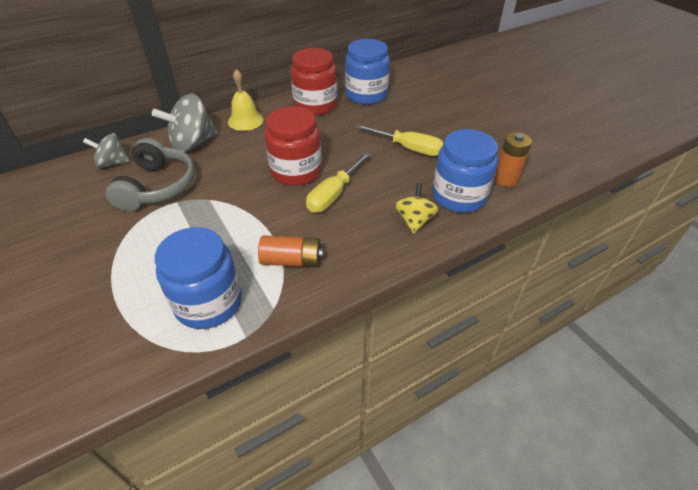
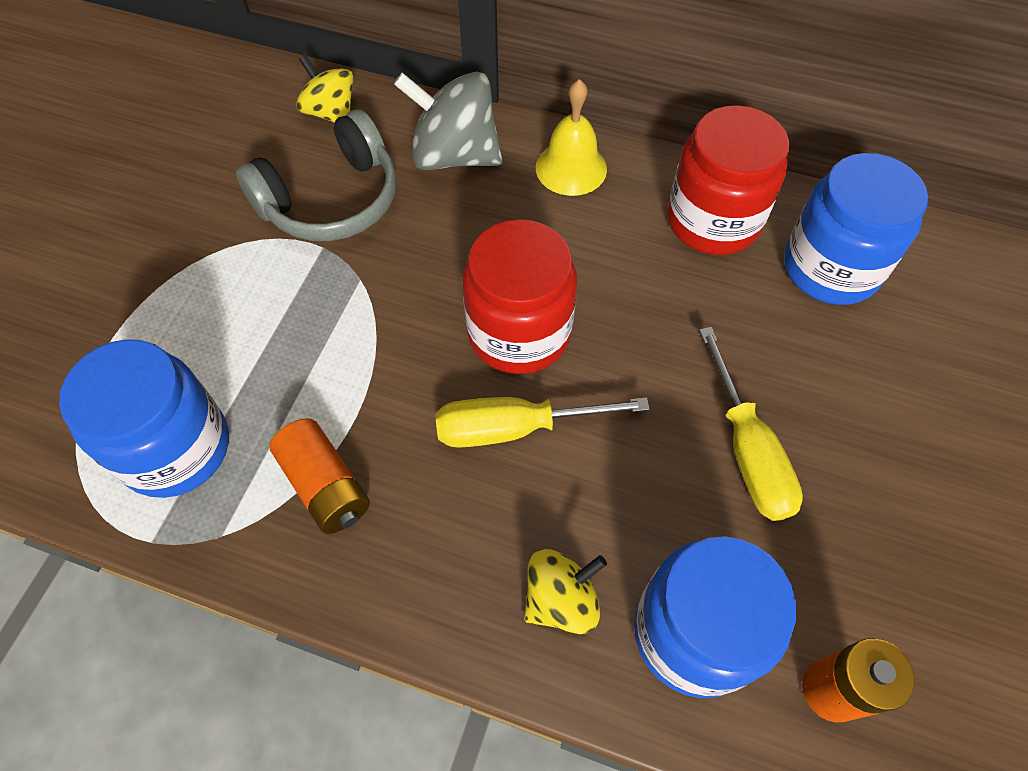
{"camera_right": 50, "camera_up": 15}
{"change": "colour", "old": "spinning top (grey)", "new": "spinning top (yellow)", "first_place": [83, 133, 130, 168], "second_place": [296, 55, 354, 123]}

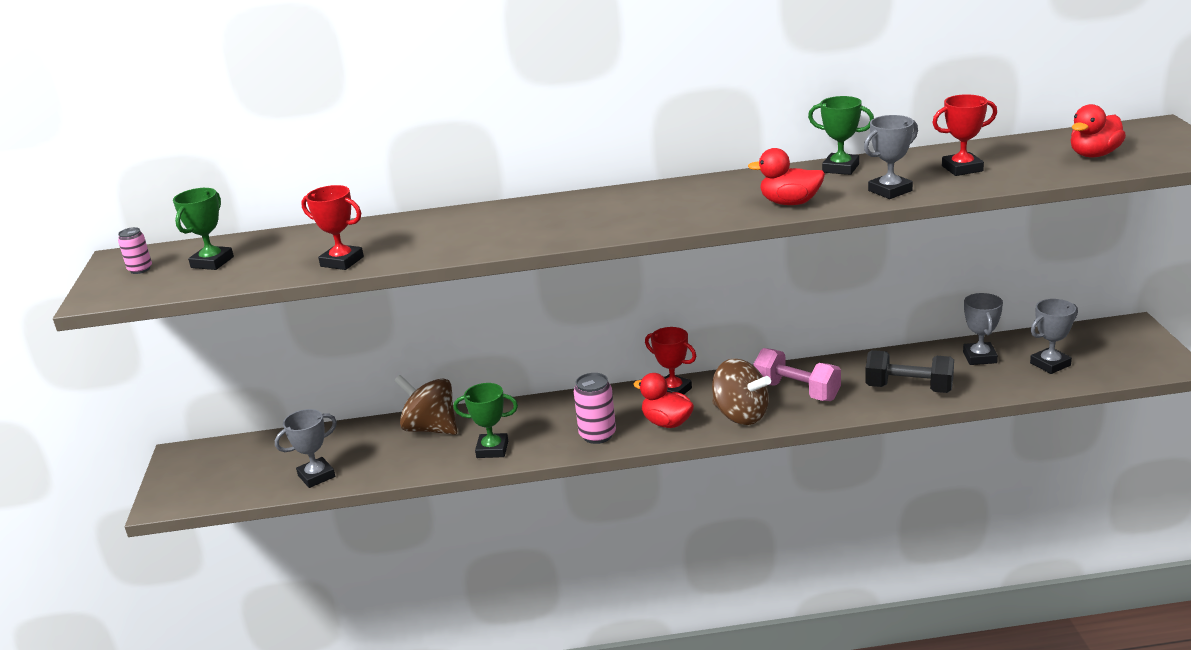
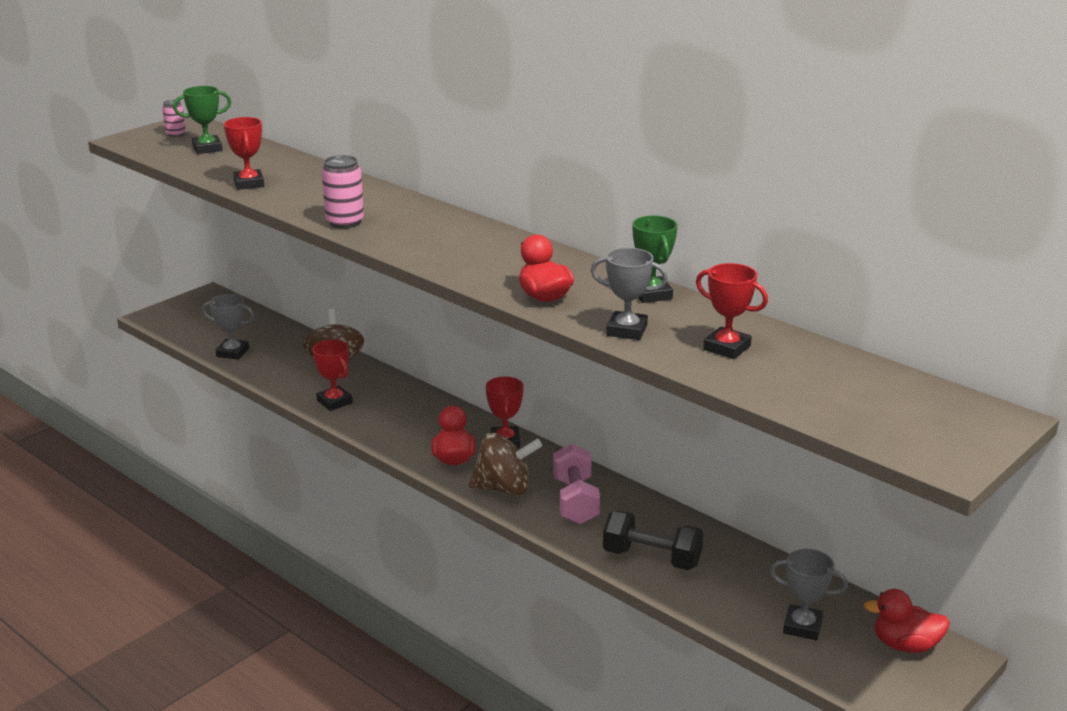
{"camera_right": 45, "camera_up": 0}
{"change": "missing", "old": "trophy (grey)", "first_place": [963, 293, 1003, 365]}
{"change": "relocated", "old": "can (pink)", "first_place": [574, 373, 616, 444], "second_place": [322, 155, 364, 228]}
{"change": "relocated", "old": "duck (red)", "first_place": [1071, 104, 1126, 157], "second_place": [864, 589, 950, 653]}
{"change": "colour", "old": "trophy (green)", "new": "trophy (red)", "first_place": [454, 383, 518, 458], "second_place": [312, 340, 353, 411]}
{"change": "spun", "old": "spinning top (brown)", "first_place": [712, 358, 771, 425], "second_place": [469, 433, 542, 496], "degrees": -90}
{"change": "spun", "old": "dumbbell (black)", "first_place": [865, 350, 954, 393], "second_place": [603, 510, 703, 570], "degrees": -45}

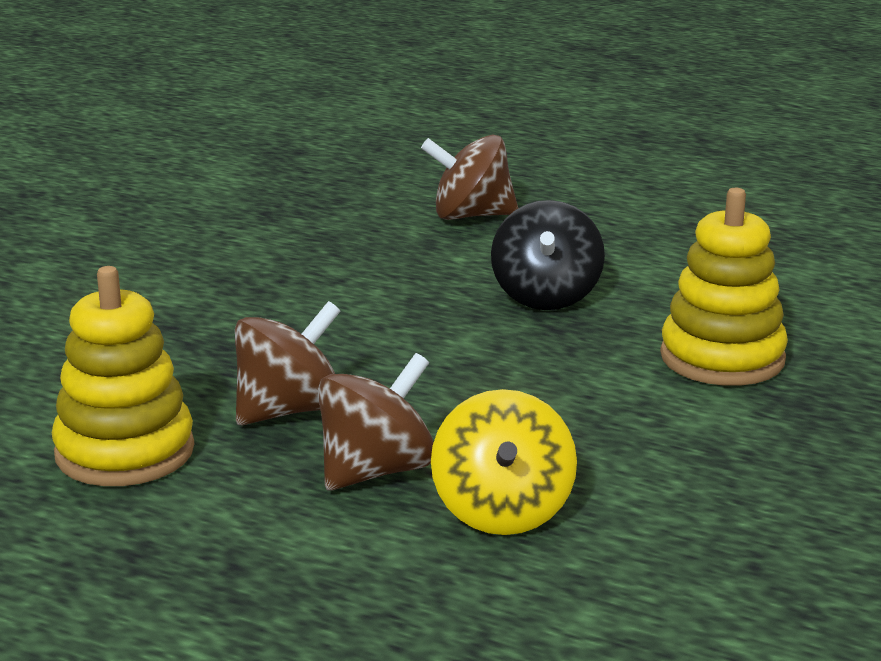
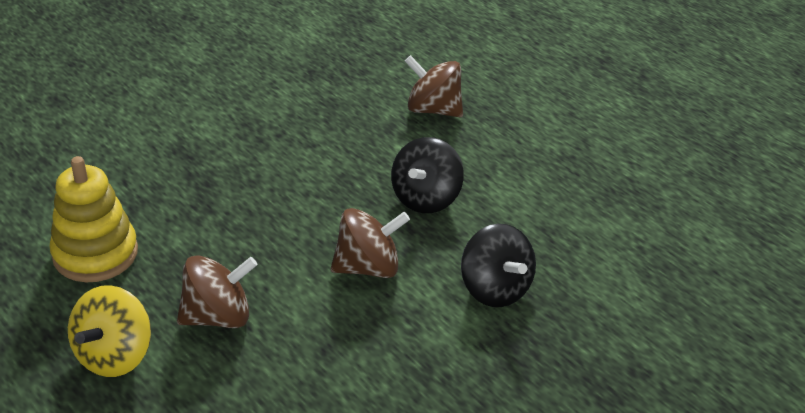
{"camera_right": 20, "camera_up": 15}
{"change": "relocated", "old": "spinning top (brown)", "first_place": [235, 301, 340, 425], "second_place": [331, 208, 410, 278]}
{"change": "relocated", "old": "spinning top (yellow)", "first_place": [431, 389, 577, 535], "second_place": [68, 285, 151, 377]}
{"change": "exchanged", "old": "stacking toy (yellow)", "new": "spinning top (black)", "first_place": [660, 188, 788, 386], "second_place": [461, 224, 536, 307]}

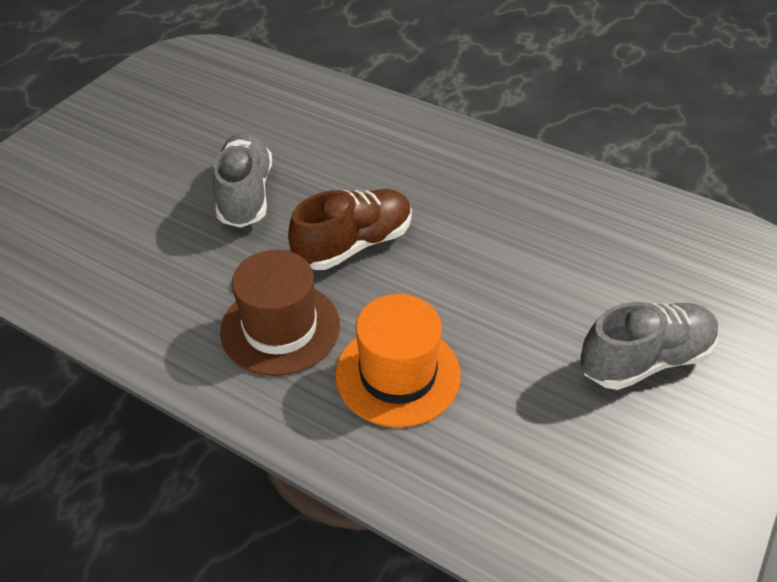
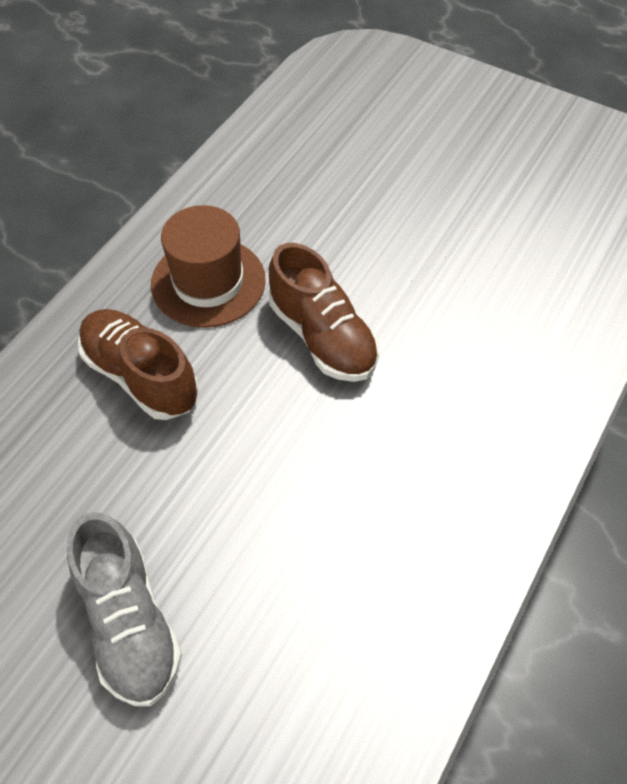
{"camera_right": 90, "camera_up": 10}
{"change": "missing", "old": "shoe (grey)", "first_place": [213, 132, 272, 228]}
{"change": "exchanged", "old": "hat (orange)", "new": "shoe (brown)", "first_place": [335, 294, 461, 428], "second_place": [78, 309, 199, 420]}

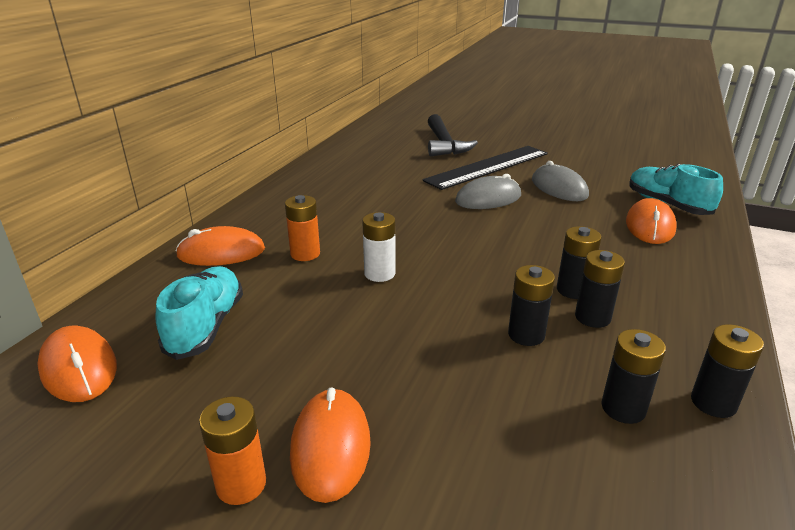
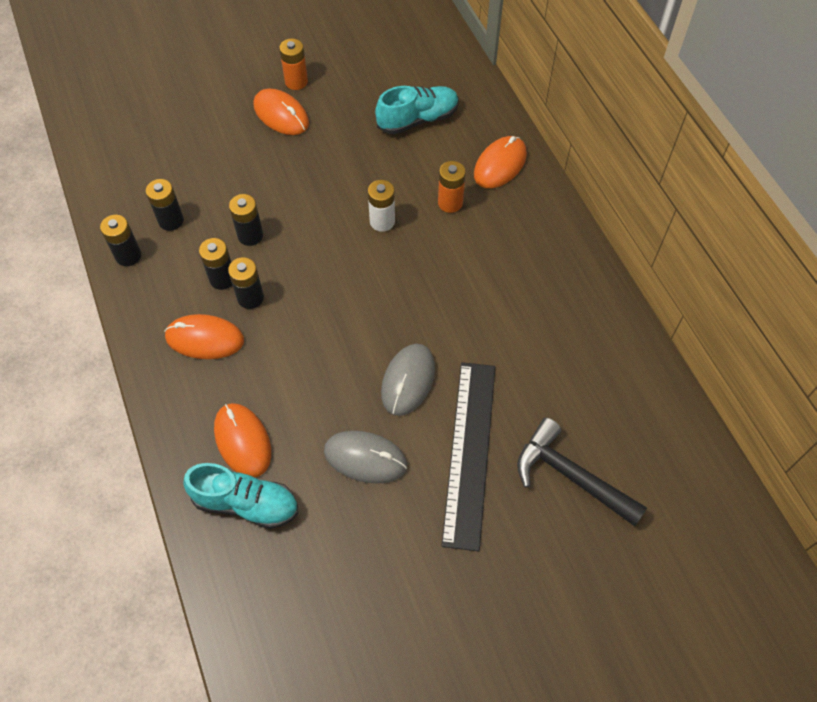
{"camera_right": 135, "camera_up": 30}
{"change": "relocated", "old": "mouse (orange)", "first_place": [37, 326, 117, 402], "second_place": [164, 314, 244, 359]}
{"change": "spun", "old": "shoe (turquoise)", "first_place": [156, 266, 243, 360], "second_place": [375, 86, 459, 134], "degrees": -75}

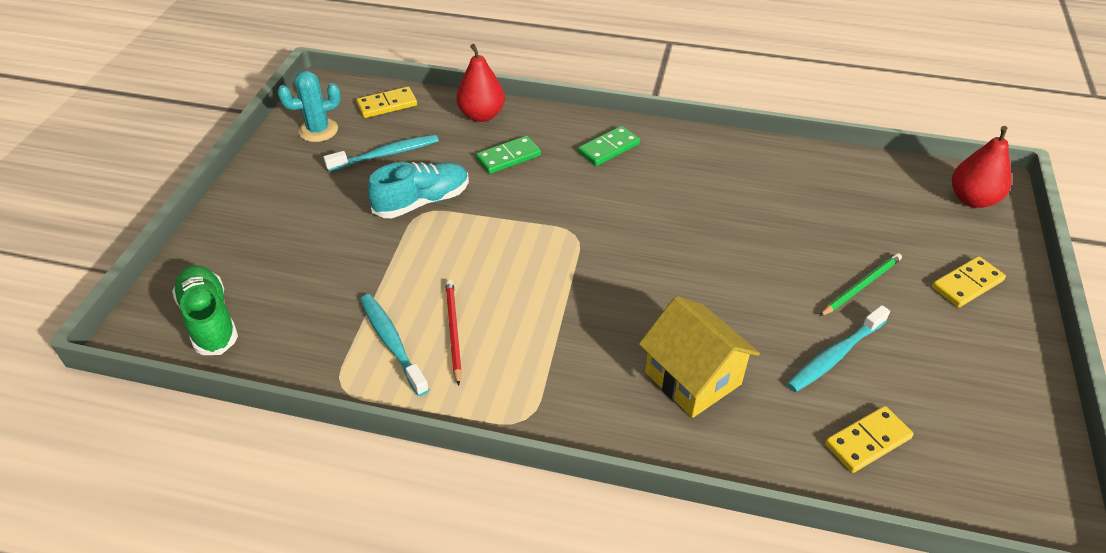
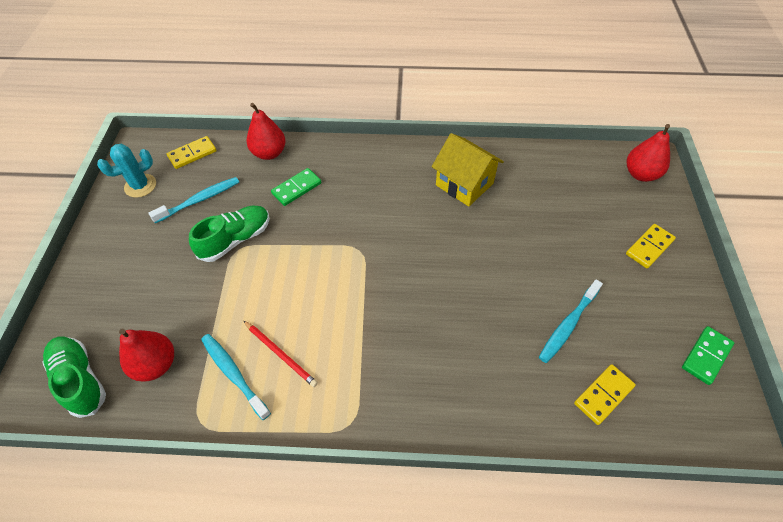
{"camera_right": -10, "camera_up": 10}
{"change": "missing", "old": "pencil (green)", "first_place": [819, 253, 902, 316]}
{"change": "appeared", "new": "pear (red)", "second_place": [119, 329, 174, 382]}
{"change": "relocated", "old": "domino (green)", "first_place": [578, 126, 640, 166], "second_place": [682, 326, 734, 385]}
{"change": "relocated", "old": "house (yellow)", "first_place": [639, 296, 760, 418], "second_place": [432, 133, 504, 206]}
{"change": "colour", "old": "shoe (turquoise)", "new": "shoe (green)", "first_place": [367, 162, 469, 218], "second_place": [189, 206, 270, 262]}
{"change": "spun", "old": "pencil (red)", "first_place": [445, 280, 462, 386], "second_place": [243, 320, 318, 387], "degrees": 150}

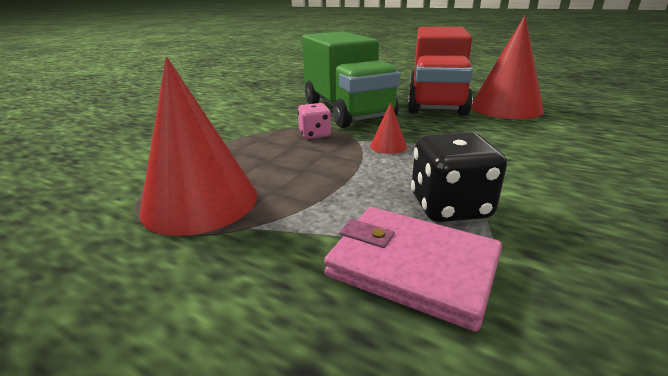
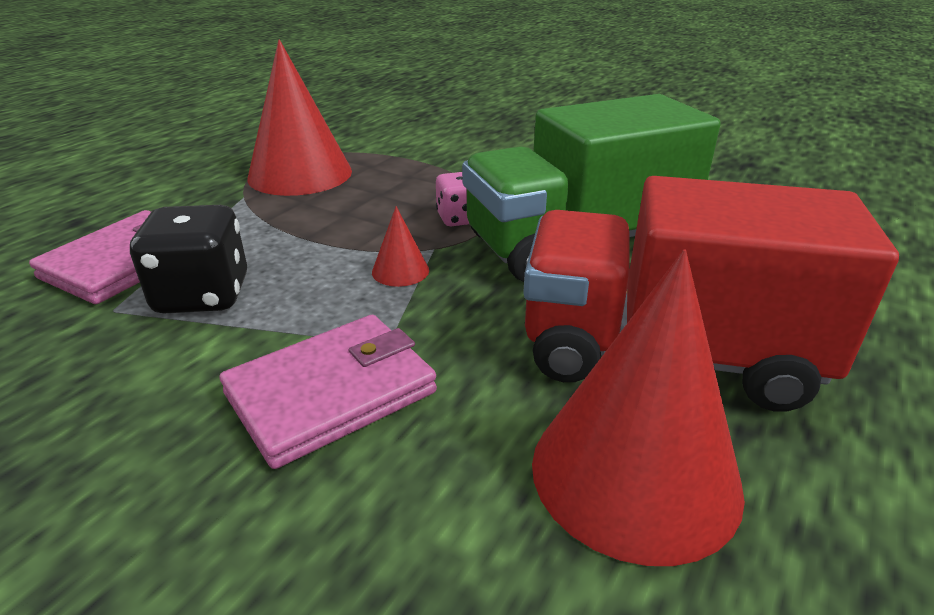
{"camera_right": 90, "camera_up": 5}
{"change": "appeared", "new": "wallet (pink)", "second_place": [220, 315, 437, 469]}

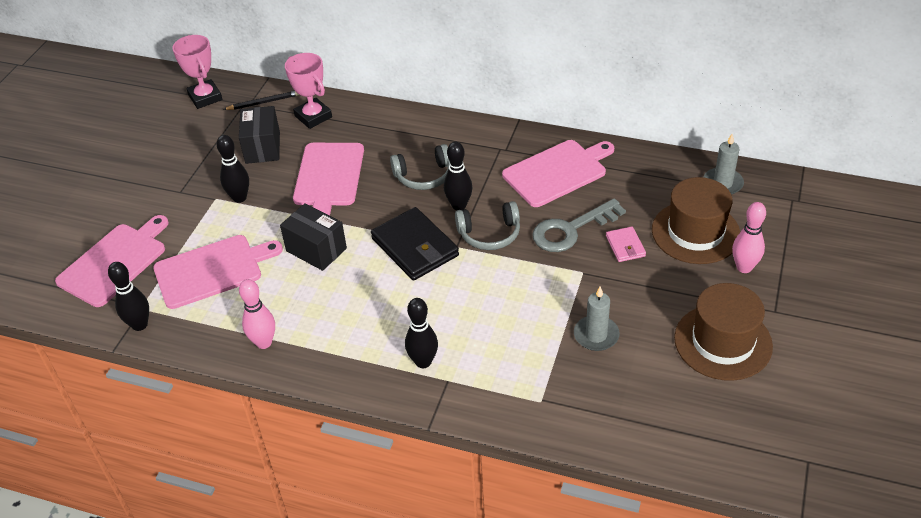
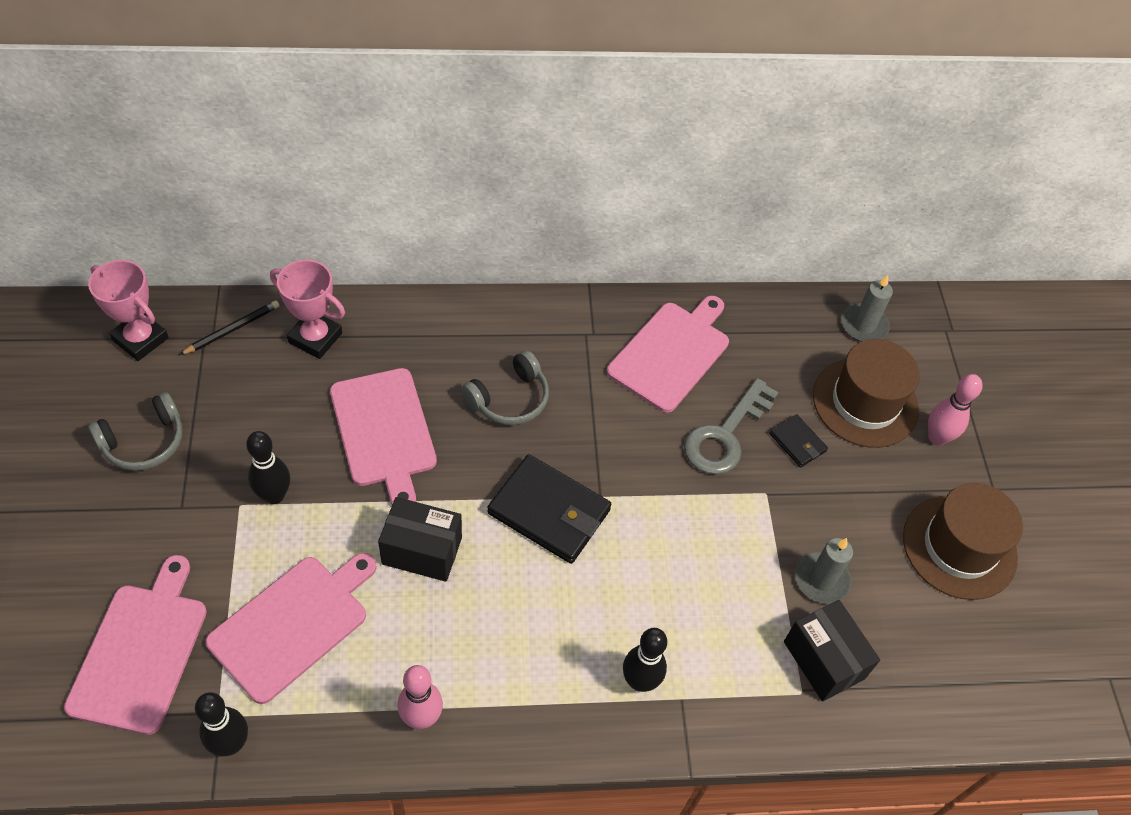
{"camera_right": -30, "camera_up": 10}
{"change": "missing", "old": "bowling pin (black)", "first_place": [444, 142, 473, 210]}
{"change": "relocated", "old": "box (black)", "first_place": [239, 106, 280, 164], "second_place": [784, 600, 880, 702]}
{"change": "relocated", "old": "headphones (grey)", "first_place": [455, 201, 520, 250], "second_place": [88, 392, 182, 471]}
{"change": "colour", "old": "wallet (pink)", "new": "wallet (black)", "first_place": [606, 227, 646, 262], "second_place": [769, 414, 828, 468]}

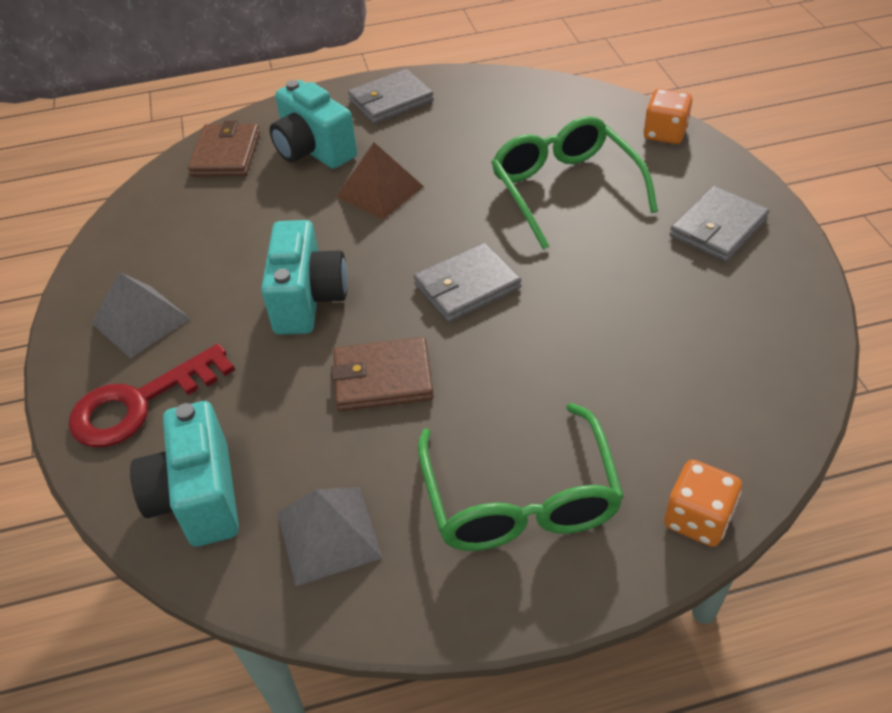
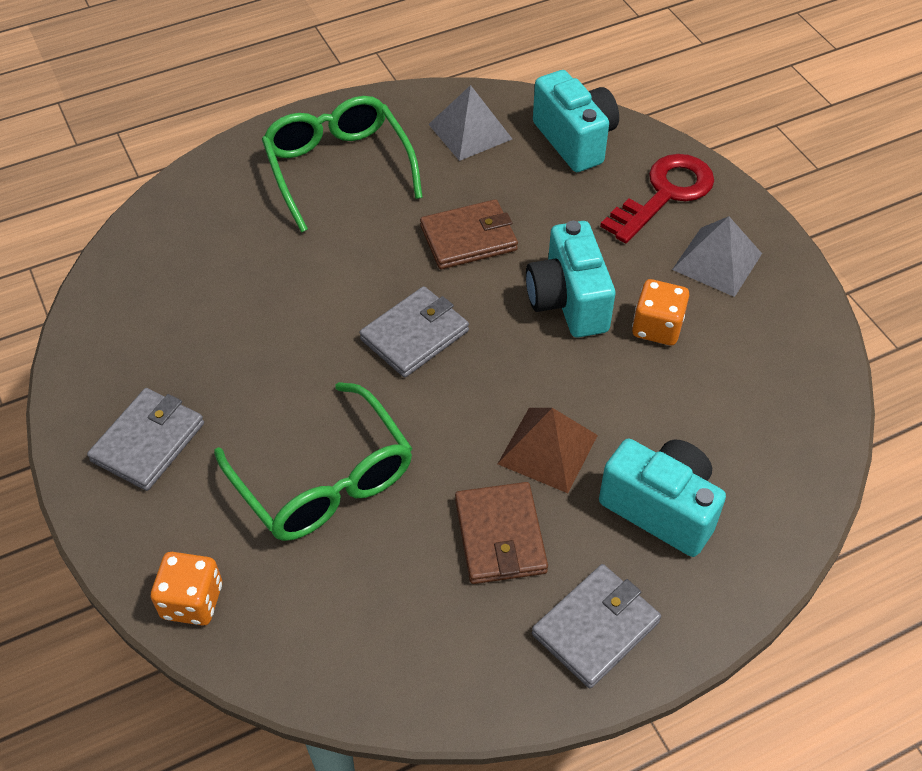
{"camera_right": 165, "camera_up": 5}
{"change": "relocated", "old": "wallet (brown)", "first_place": [188, 121, 260, 177], "second_place": [455, 482, 548, 584]}
{"change": "relocated", "old": "dice (orange)", "first_place": [664, 459, 742, 547], "second_place": [632, 279, 689, 345]}

